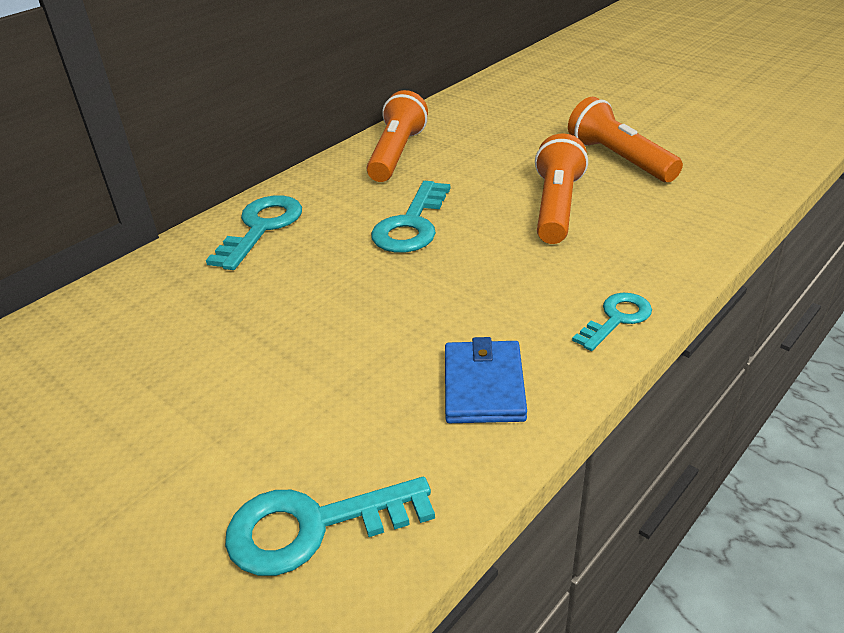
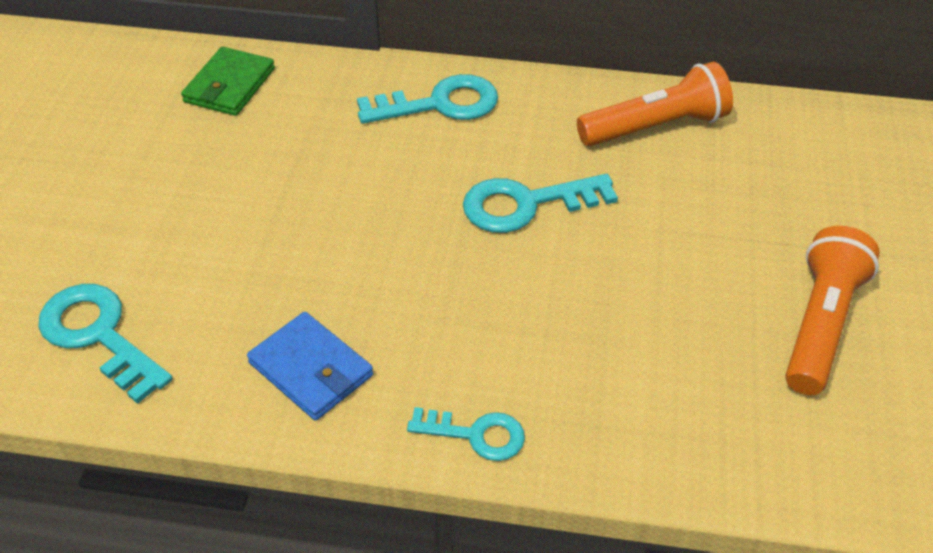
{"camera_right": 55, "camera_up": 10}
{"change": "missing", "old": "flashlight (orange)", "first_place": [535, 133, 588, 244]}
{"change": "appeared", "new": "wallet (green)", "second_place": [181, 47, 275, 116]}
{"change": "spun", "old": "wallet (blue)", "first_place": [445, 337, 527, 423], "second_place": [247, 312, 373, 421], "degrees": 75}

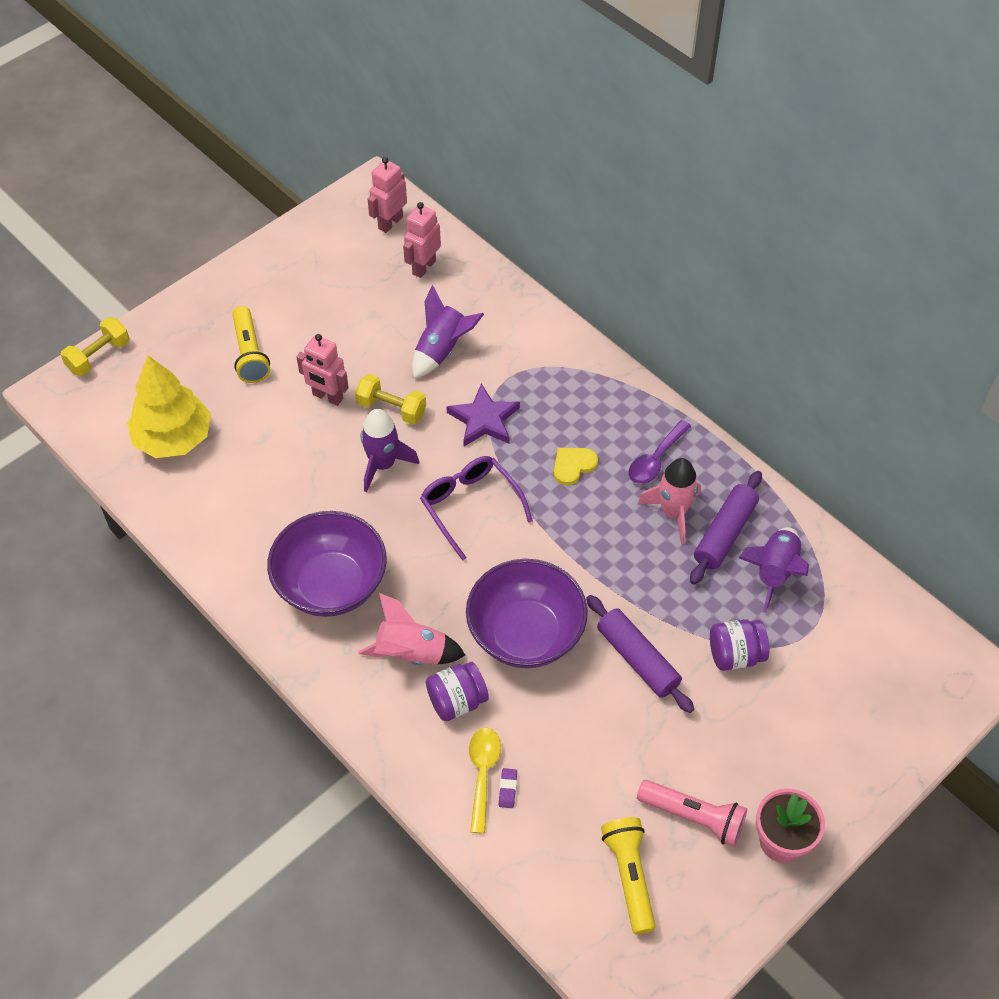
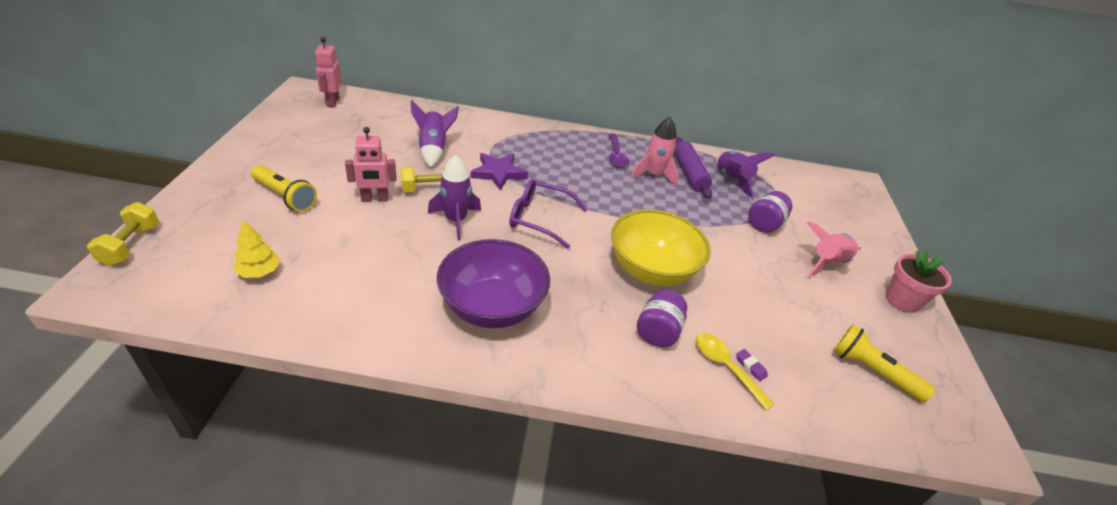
{"camera_right": -45, "camera_up": -15}
{"change": "missing", "old": "robot (pink)", "first_place": [403, 202, 441, 278]}
{"change": "missing", "old": "heart (yellow)", "first_place": [554, 448, 598, 485]}
{"change": "missing", "old": "rolling pin (purple)", "first_place": [586, 595, 694, 713]}
{"change": "missing", "old": "flashlight (pink)", "first_place": [637, 780, 747, 847]}
{"change": "relocated", "old": "rocket (pink)", "first_place": [358, 593, 465, 665], "second_place": [807, 222, 861, 276]}
{"change": "colour", "old": "bowl (purple)", "new": "bowl (yellow)", "first_place": [466, 559, 588, 668], "second_place": [611, 209, 710, 286]}
{"change": "size", "old": "tree (yellow)", "first_place": [127, 356, 211, 458], "second_place": [234, 220, 281, 278], "factor": 0.52}

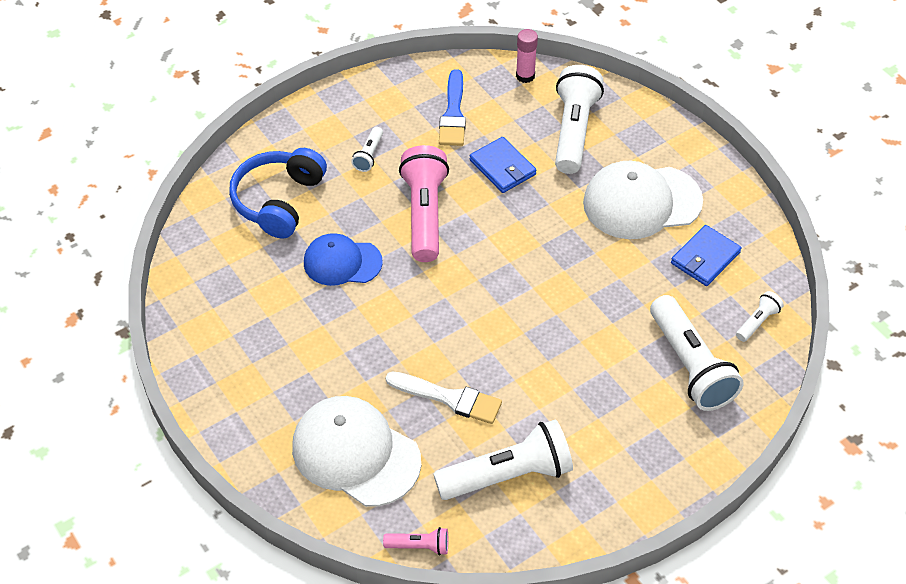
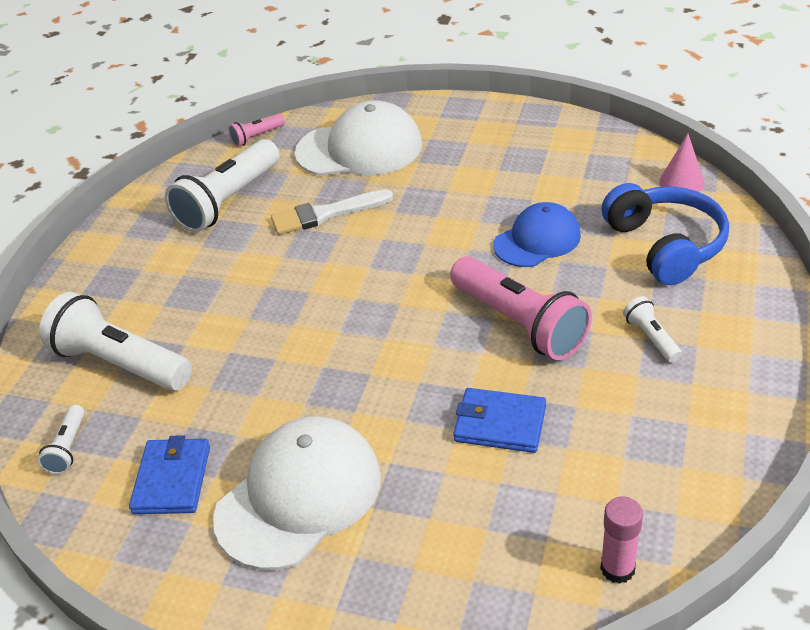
{"camera_right": 145, "camera_up": -10}
{"change": "missing", "old": "brush (blue)", "first_place": [439, 69, 466, 146]}
{"change": "missing", "old": "flashlight (white)", "first_place": [555, 65, 604, 174]}
{"change": "appeared", "new": "cone (pink)", "second_place": [659, 134, 705, 192]}

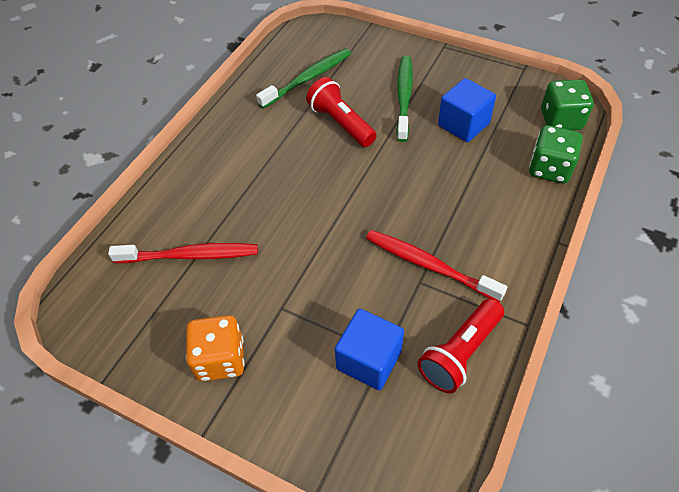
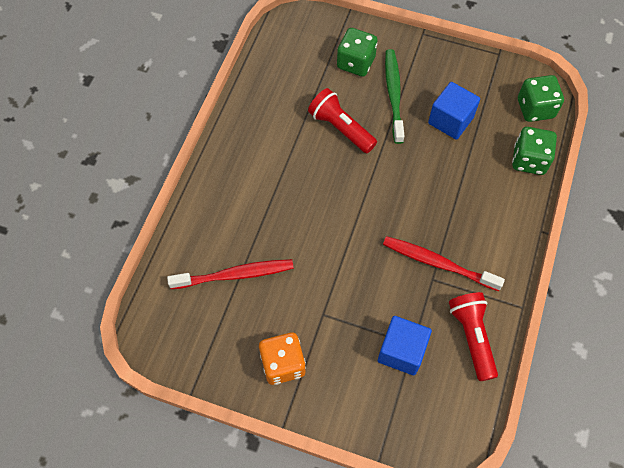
{"camera_right": -10, "camera_up": 10}
{"change": "missing", "old": "toothbrush (green)", "first_place": [256, 48, 351, 109]}
{"change": "appeared", "new": "dice (green)", "second_place": [337, 28, 378, 76]}
{"change": "spun", "old": "flashlight (red)", "first_place": [417, 299, 504, 393], "second_place": [449, 292, 498, 381], "degrees": 135}

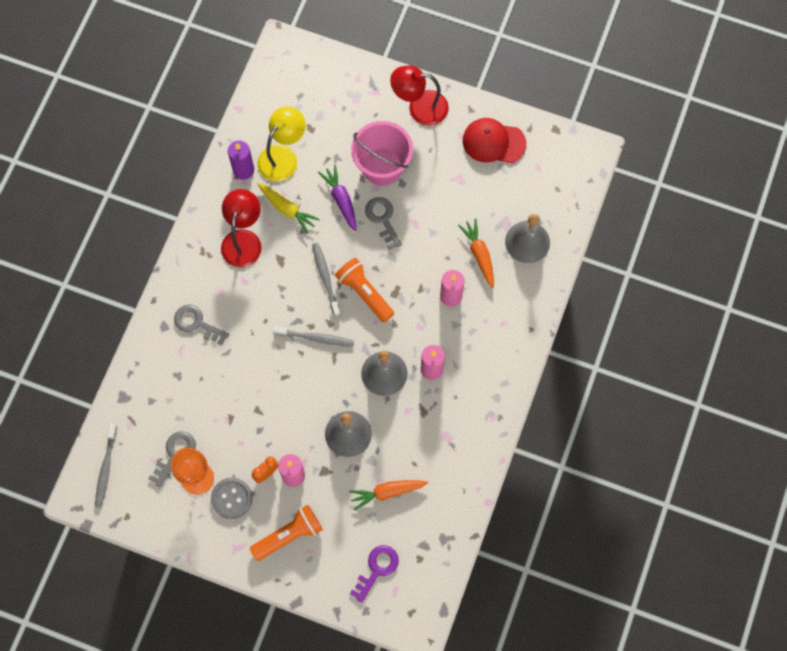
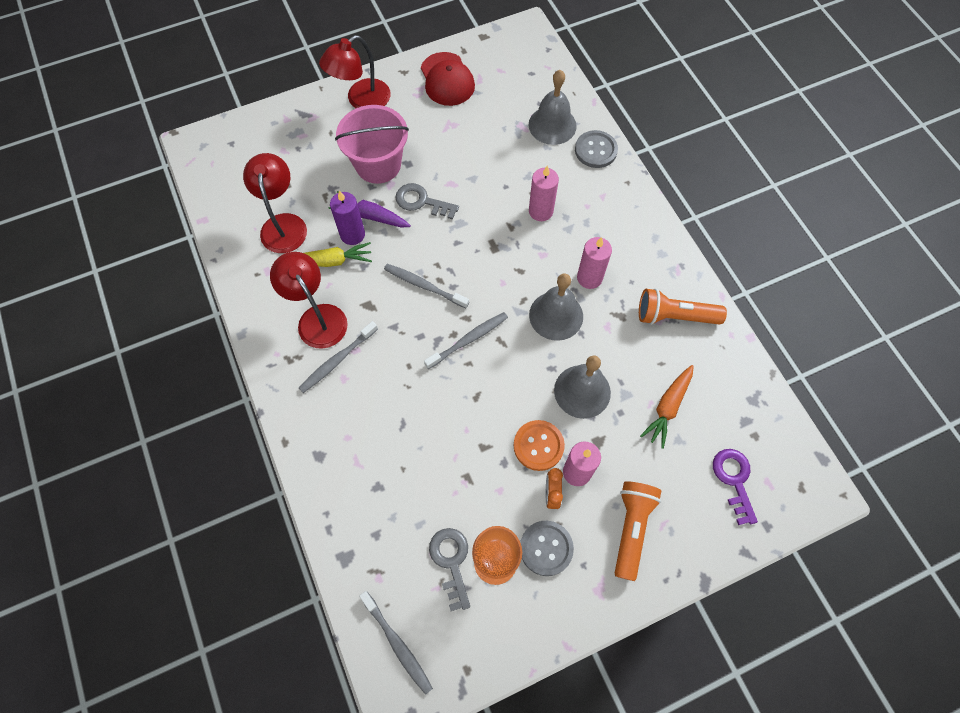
{"camera_right": -45, "camera_up": -5}
{"change": "missing", "old": "key (grey)", "first_place": [174, 305, 229, 346]}
{"change": "missing", "old": "carrot (orange)", "first_place": [458, 218, 494, 288]}
{"change": "appeared", "new": "toothbrush (grey)", "second_place": [299, 321, 378, 393]}
{"change": "appeared", "new": "button (orange)", "second_place": [514, 420, 565, 471]}
{"change": "appeared", "new": "button (grey)", "second_place": [575, 130, 618, 168]}
{"change": "relocated", "old": "candle (purple)", "first_place": [228, 140, 254, 180], "second_place": [330, 190, 365, 245]}
{"change": "relocated", "old": "flashlight (orange)", "first_place": [335, 258, 394, 323], "second_place": [639, 288, 727, 325]}
{"change": "colour", "old": "lamp (yellow)", "new": "lamp (red)", "first_place": [257, 106, 305, 182], "second_place": [243, 153, 307, 253]}
{"change": "spun", "old": "cap (red)", "first_place": [463, 118, 526, 163], "second_place": [421, 52, 475, 106], "degrees": -75}

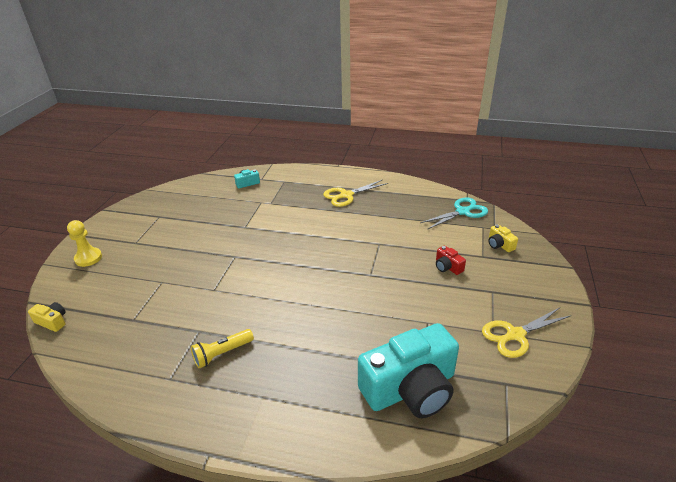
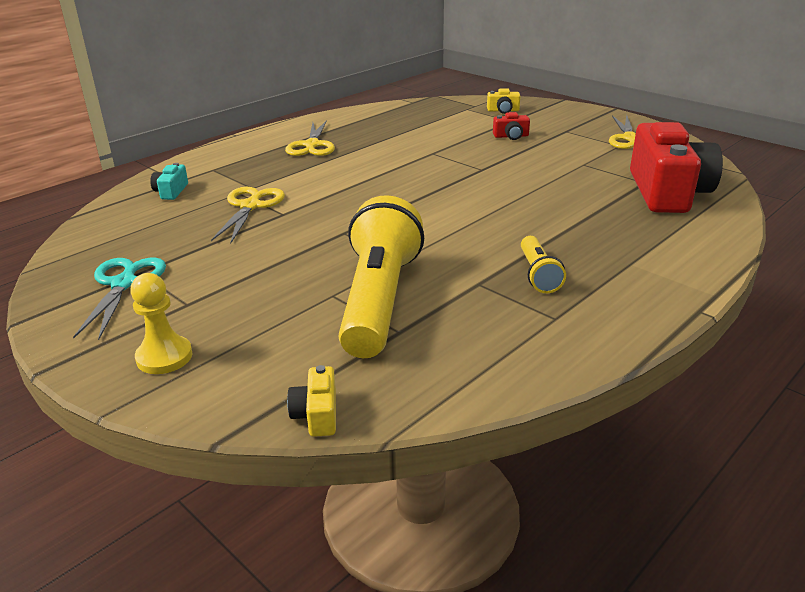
{"camera_right": -60, "camera_up": -5}
{"change": "appeared", "new": "scissors (yellow)", "second_place": [211, 187, 285, 243]}
{"change": "appeared", "new": "flashlight (yellow)", "second_place": [339, 195, 424, 358]}
{"change": "relocated", "old": "scissors (turquoise)", "first_place": [420, 197, 488, 230], "second_place": [73, 257, 166, 340]}
{"change": "colour", "old": "camera (turquoise)", "new": "camera (red)", "first_place": [358, 323, 459, 418], "second_place": [630, 122, 723, 213]}
{"change": "spun", "old": "camera (yellow)", "first_place": [28, 302, 66, 332], "second_place": [287, 365, 336, 437], "degrees": -60}

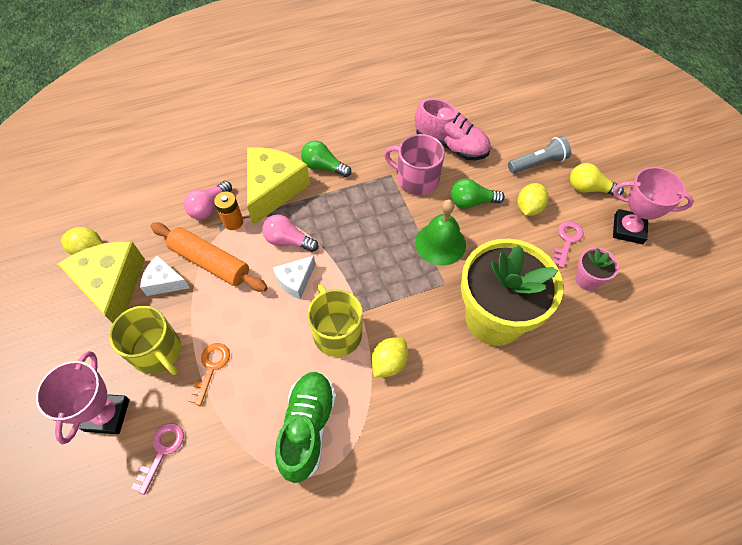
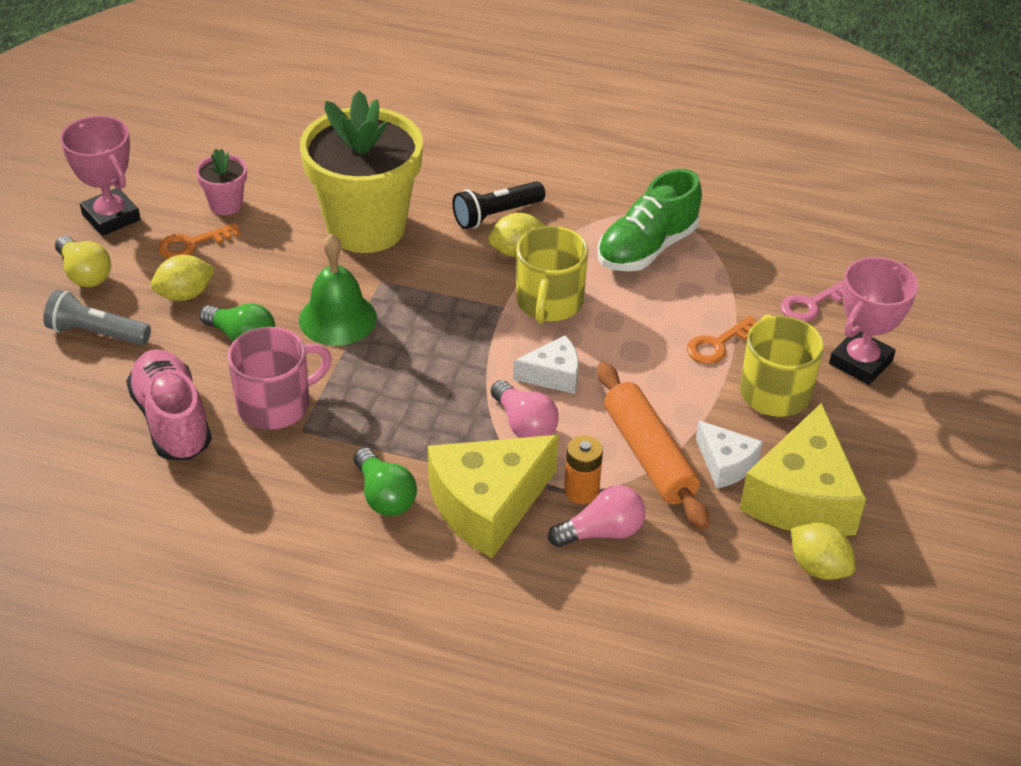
{"camera_right": -145, "camera_up": -15}
{"change": "appeared", "new": "flashlight (black)", "second_place": [452, 181, 545, 229]}
{"change": "colour", "old": "key (pink)", "new": "key (orange)", "first_place": [553, 221, 584, 268], "second_place": [158, 223, 241, 259]}
{"change": "spun", "old": "mug (pink)", "first_place": [384, 134, 445, 195], "second_place": [228, 327, 332, 429], "degrees": -90}

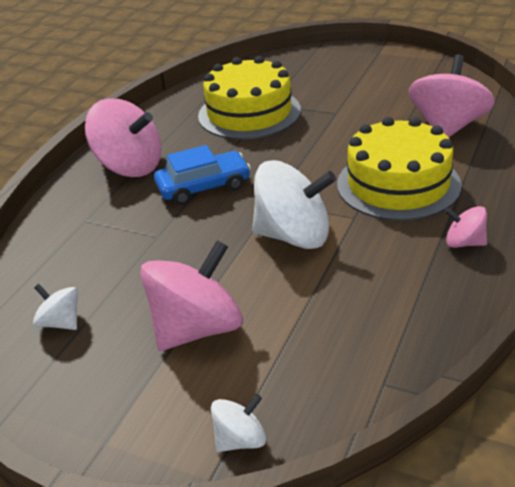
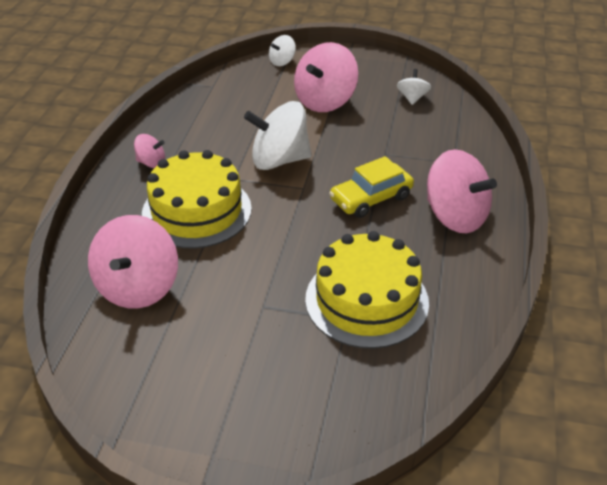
{"camera_right": 165, "camera_up": 5}
{"change": "colour", "old": "car (blue)", "new": "car (yellow)", "first_place": [154, 145, 251, 205], "second_place": [329, 156, 414, 218]}
{"change": "spun", "old": "spinning top (white)", "first_place": [33, 284, 78, 330], "second_place": [397, 69, 431, 105], "degrees": -105}
{"change": "spun", "old": "spinning top (pink)", "first_place": [85, 99, 162, 177], "second_place": [427, 149, 497, 233], "degrees": -150}

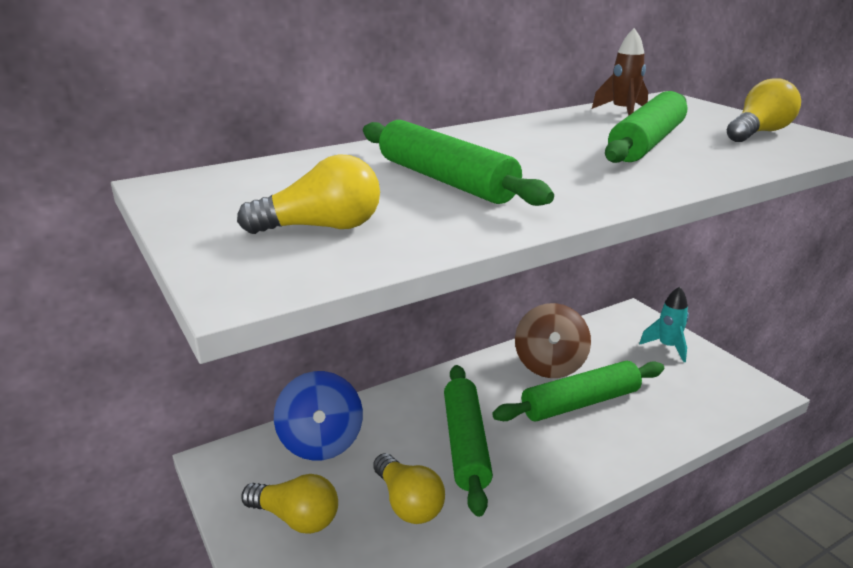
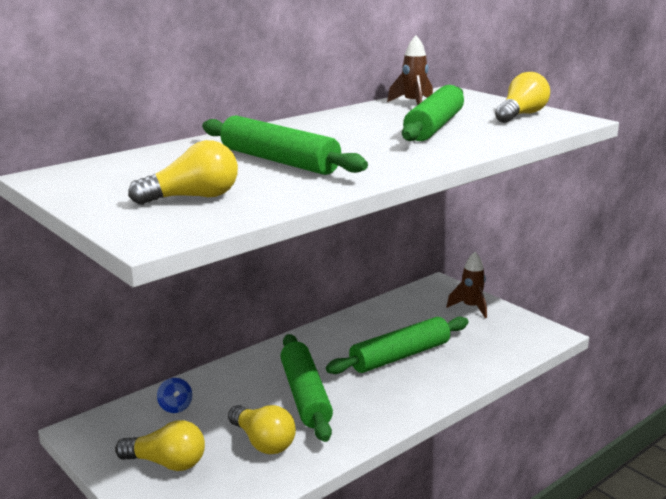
{"camera_right": -10, "camera_up": -5}
{"change": "missing", "old": "spinning top (brown)", "first_place": [515, 303, 591, 378]}
{"change": "colour", "old": "rocket (turquoise)", "new": "rocket (brown)", "first_place": [639, 287, 689, 362], "second_place": [446, 252, 487, 318]}
{"change": "size", "old": "spinning top (blue)", "first_place": [274, 371, 363, 461], "second_place": [157, 378, 192, 413], "factor": 0.45}

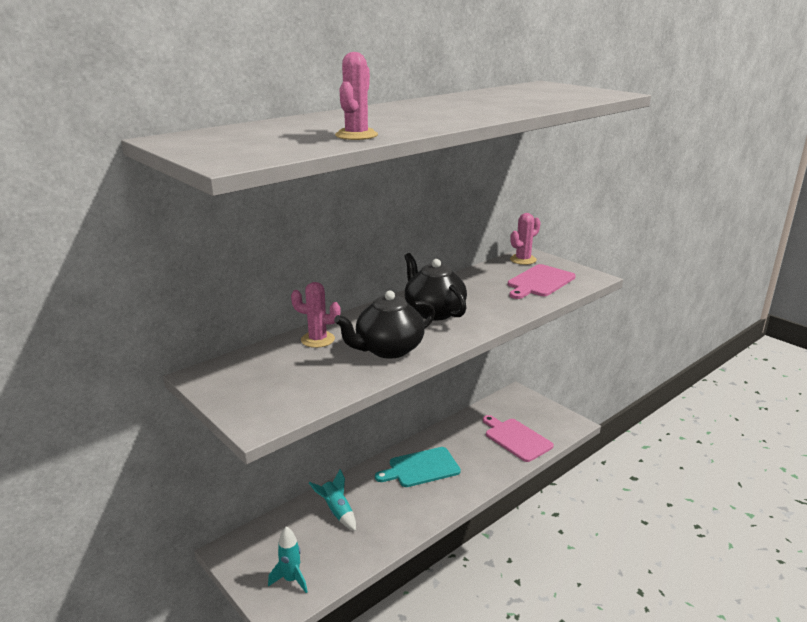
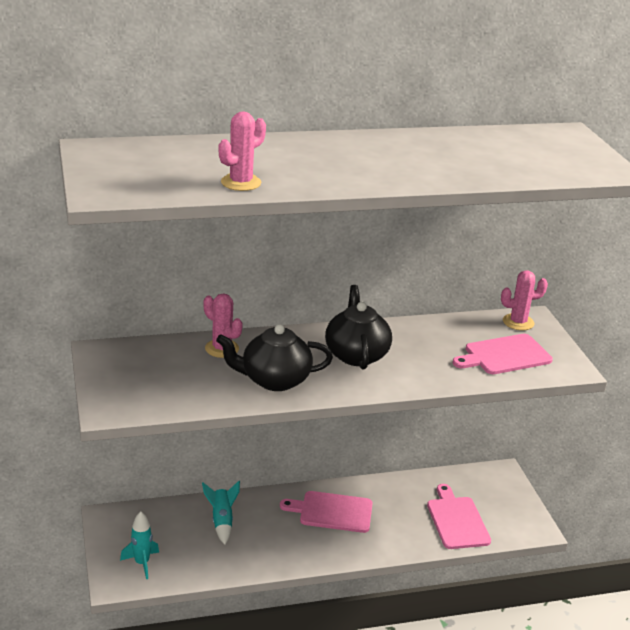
{"camera_right": 25, "camera_up": 5}
{"change": "colour", "old": "cutting board (turquoise)", "new": "cutting board (pink)", "first_place": [375, 447, 461, 487], "second_place": [280, 491, 373, 533]}

